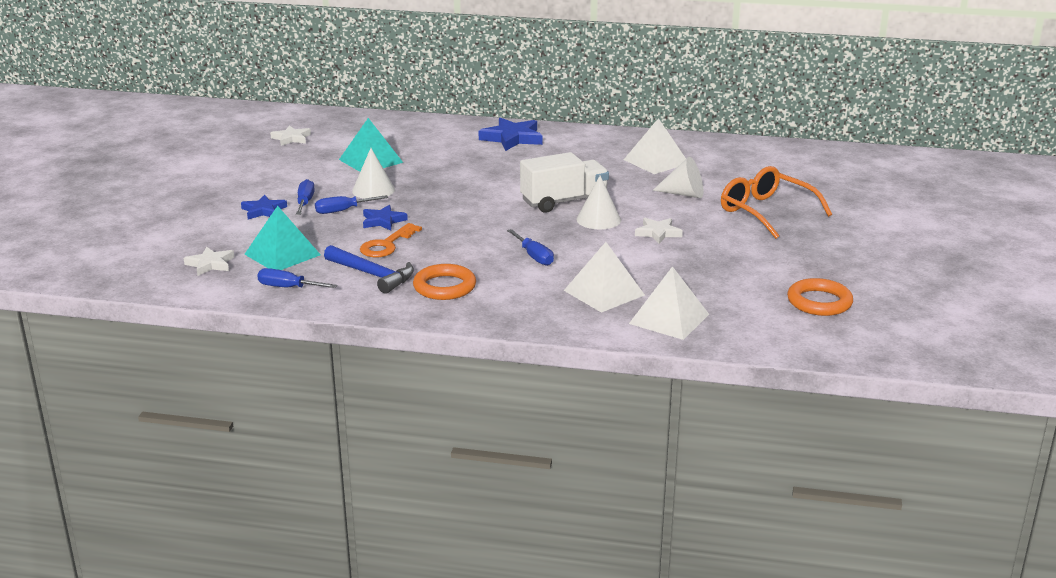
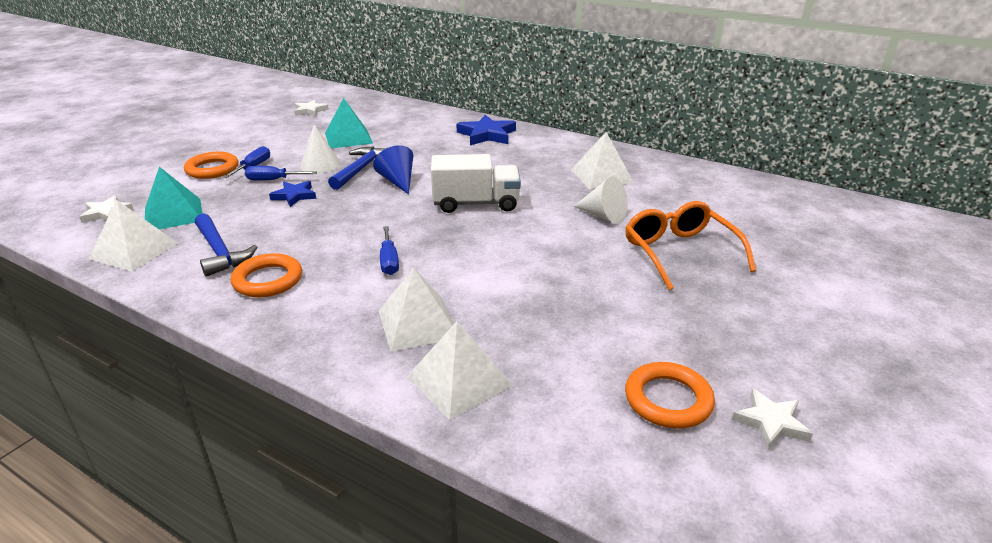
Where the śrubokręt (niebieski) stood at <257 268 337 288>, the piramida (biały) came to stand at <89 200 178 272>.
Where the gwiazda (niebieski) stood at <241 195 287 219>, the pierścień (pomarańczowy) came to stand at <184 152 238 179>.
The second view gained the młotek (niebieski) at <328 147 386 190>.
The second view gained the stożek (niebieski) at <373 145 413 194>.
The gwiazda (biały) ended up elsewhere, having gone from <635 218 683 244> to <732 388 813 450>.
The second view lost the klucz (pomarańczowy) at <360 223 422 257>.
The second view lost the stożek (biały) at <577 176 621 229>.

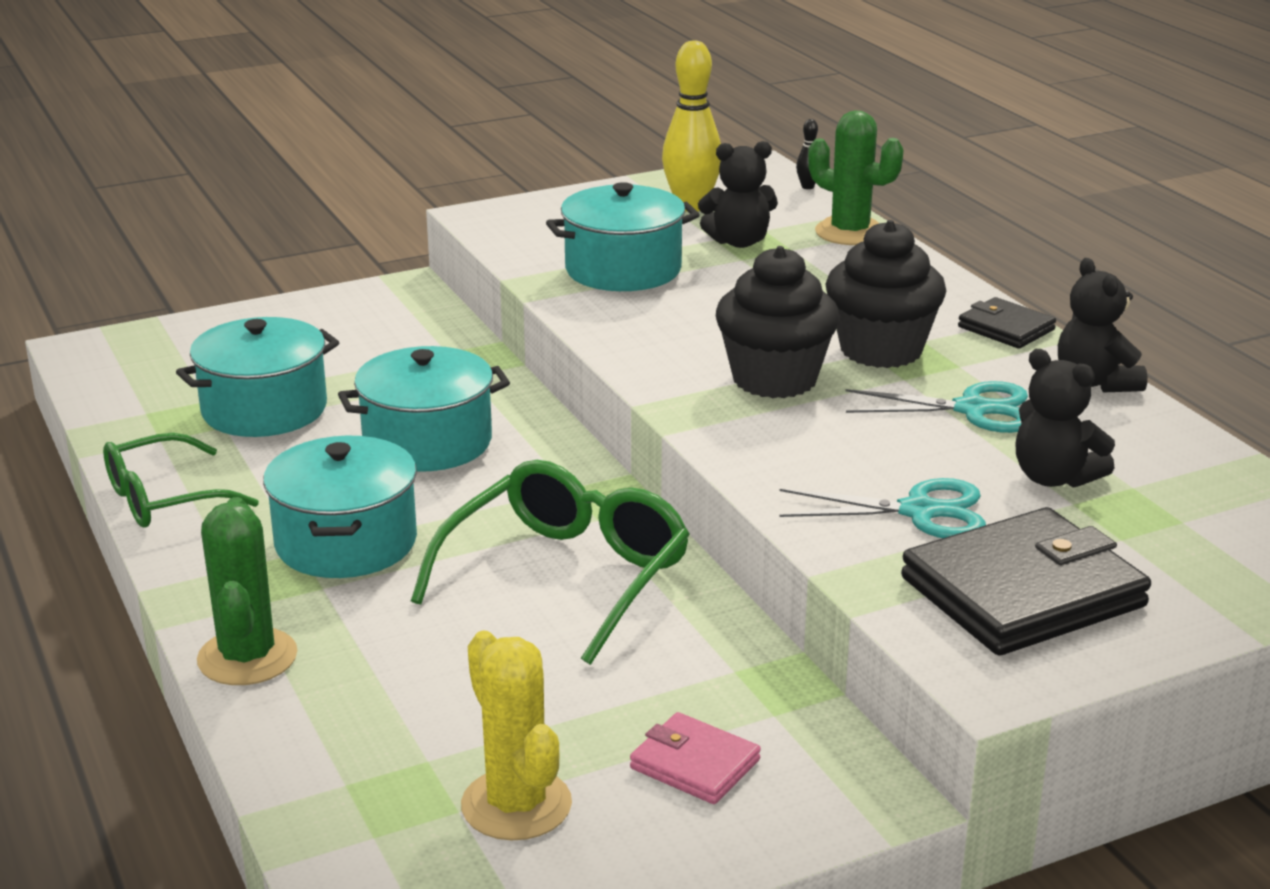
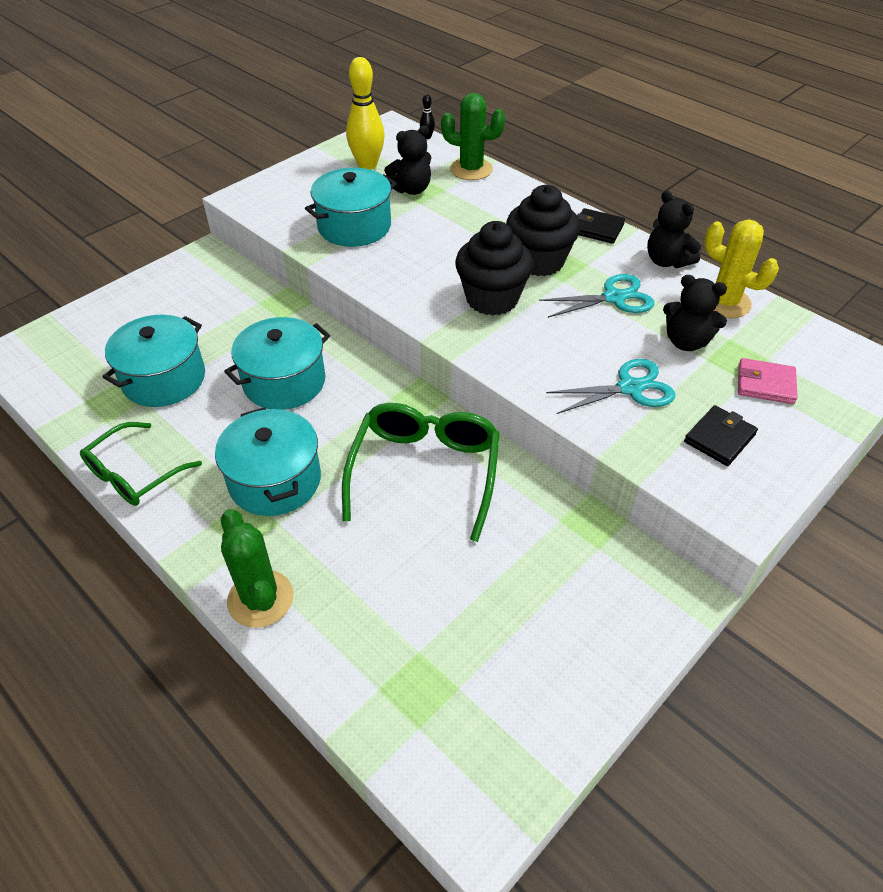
The size of the portfel (czarny) at <901 507 1151 655> changed by a factor of 0.51.
The kaktus (żółty) ended up elsewhere, having gone from <461 631 572 840> to <705 220 779 318>.
The portfel (różowy) ended up elsewhere, having gone from <630 712 761 804> to <738 358 798 404>.

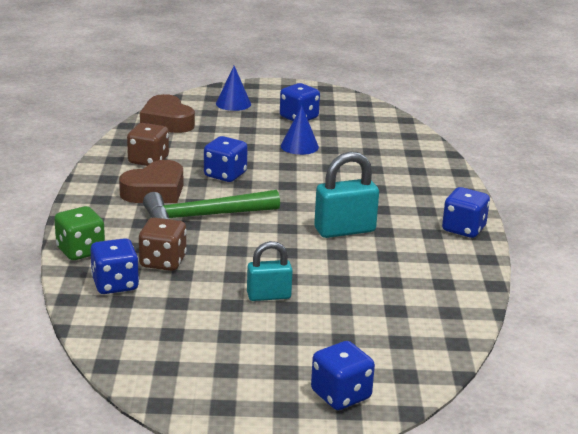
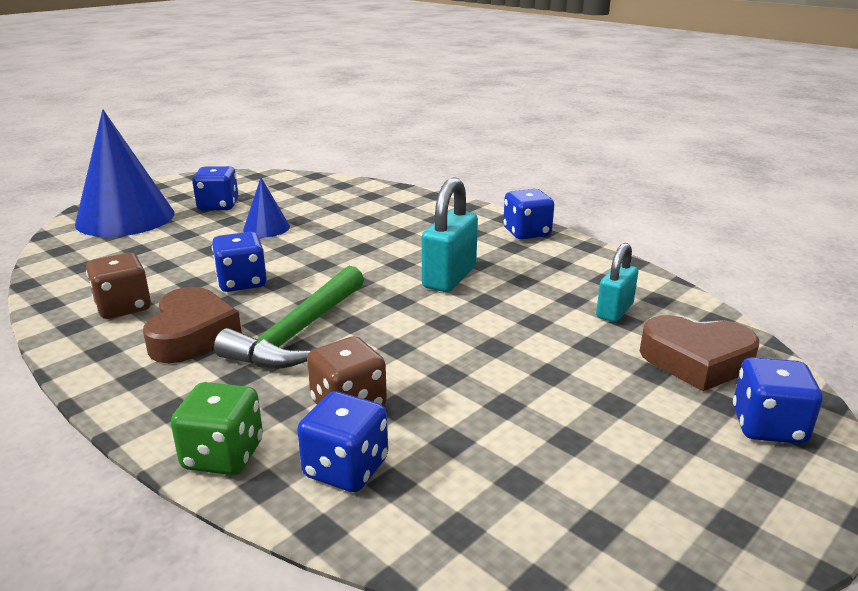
The size of the stożek (niebieski) at <216 66 251 111> changed by a factor of 2.10.
The kłódka (turkusowy) ended up elsewhere, having gone from <247 241 293 301> to <596 243 638 322>.
The serce (brązowy) ended up elsewhere, having gone from <140 94 195 133> to <640 315 759 391>.

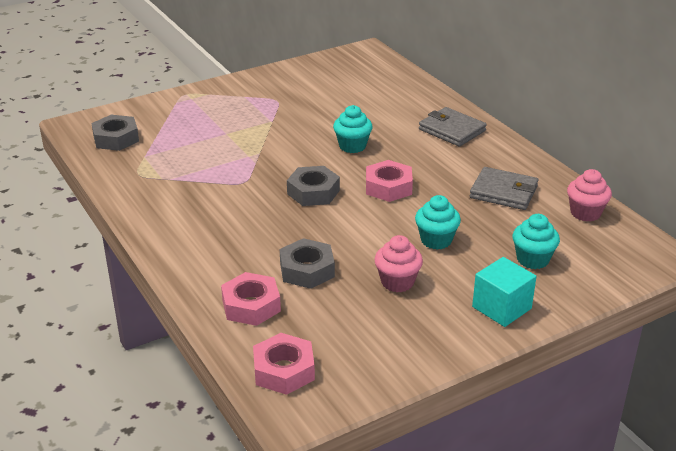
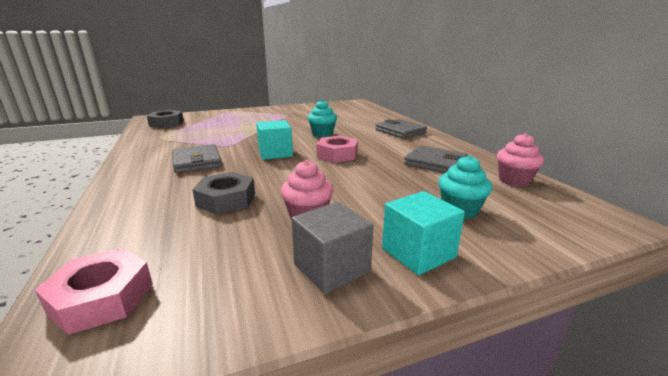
The second view gained the portfel (szary) at <172 144 222 173>.
Where the nakrętka (szary) stood at <287 166 340 206>, the sześcian (turkusowy) came to stand at <256 120 293 160>.
The second view gained the sześcian (szary) at <291 202 374 294>.
The second view lost the nakrętka (różowy) at <221 272 281 326>.
The second view lost the muffinka (turkusowy) at <415 195 461 250>.

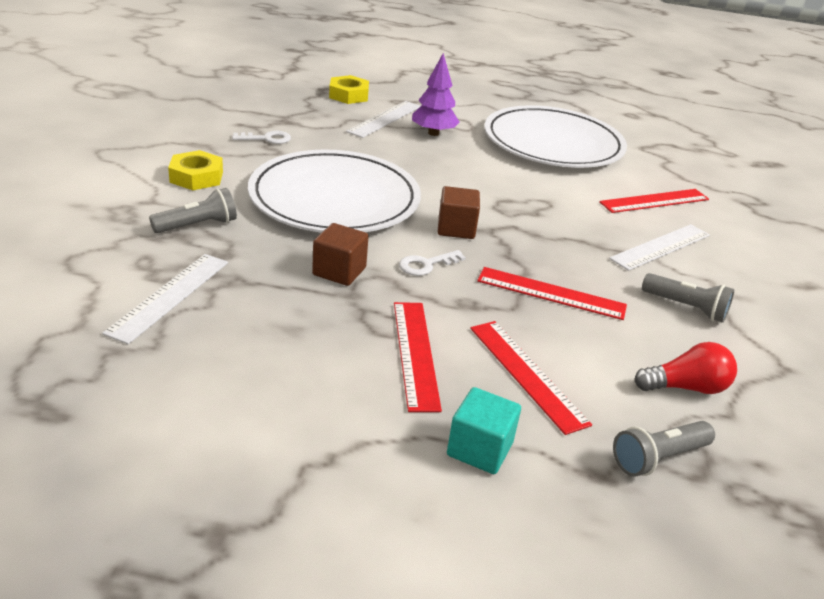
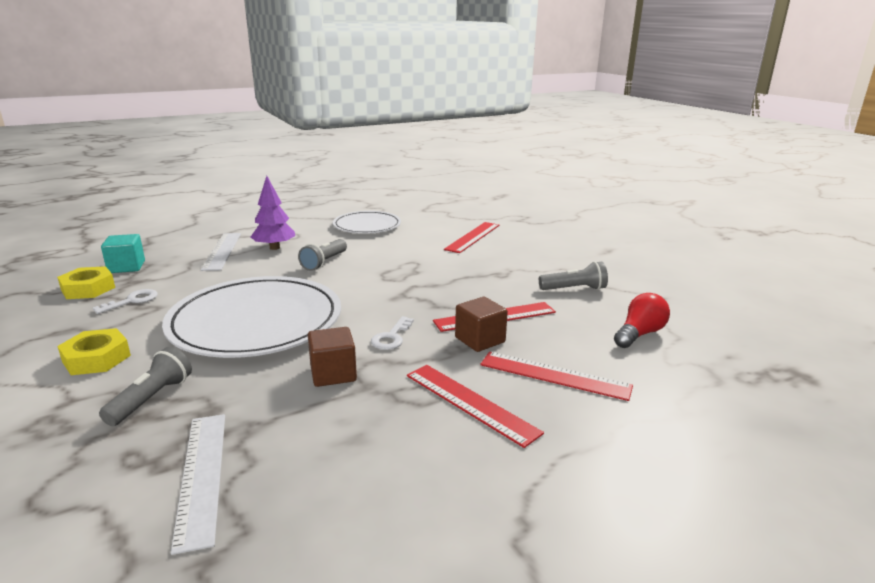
The nakrętka (żółty) ended up elsewhere, having gone from <329 75 369 104> to <57 266 115 299>.
The sześcian (turkusowy) ended up elsewhere, having gone from <447 387 521 474> to <101 234 145 273>.
The latarka (szary) ended up elsewhere, having gone from <613 421 715 477> to <298 239 347 271>.
The size of the talerz (biały) at <484 105 627 168> changed by a factor of 0.58.
The sześcian (brązowy) ended up elsewhere, having gone from <438 186 480 239> to <455 297 508 352>.
The second view lost the linijka (biały) at <609 224 710 271>.

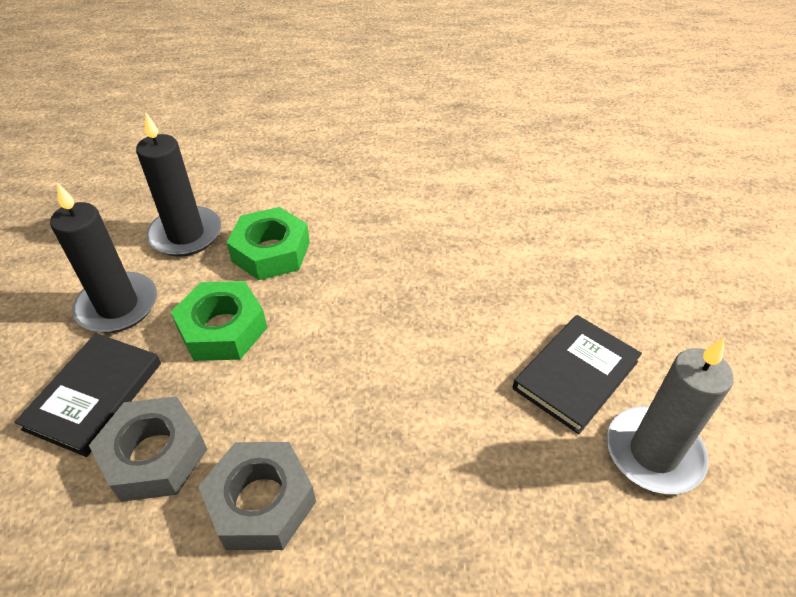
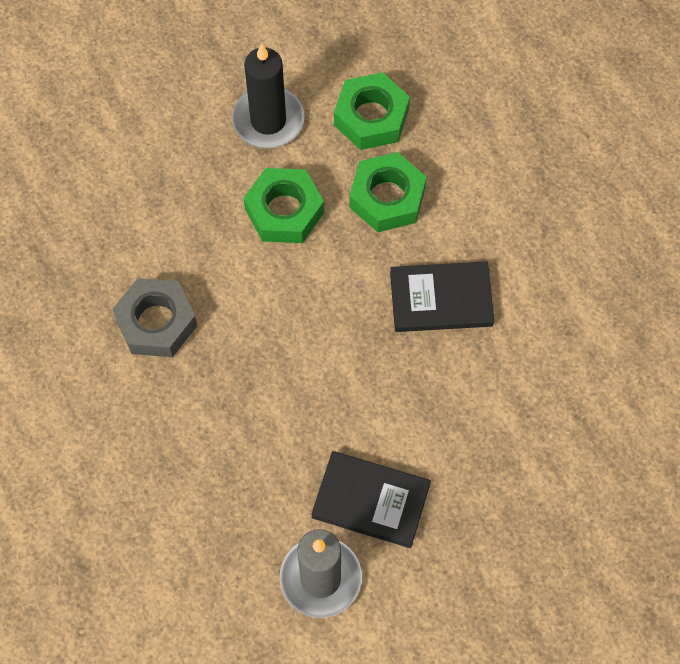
Where the świeca (czarny) stood at <136 113 221 257>, the nakrętka (zielony) came to stand at <334 72 410 150>.
The książka (czarny) ended up elsewhere, having gone from <15 333 161 457> to <390 261 494 332>.
The second view lost the nakrętka (szary) at <89 396 207 502>.

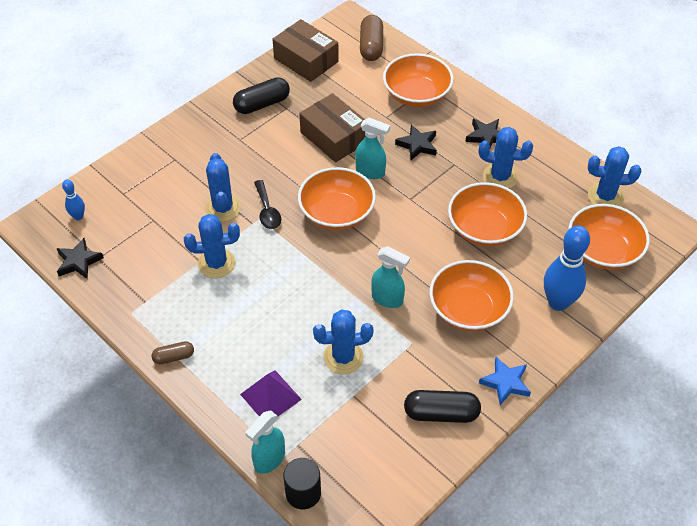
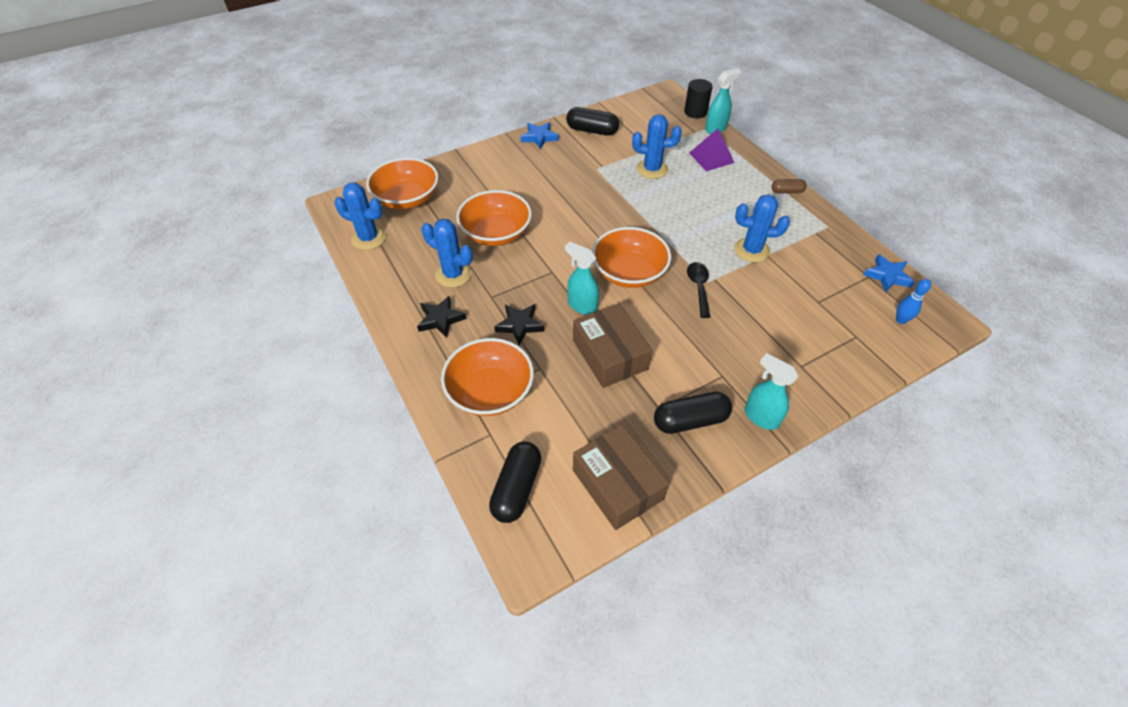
What was the kapsułka (brązowy) at <360 15 383 61> turned into the kapsułka (czarny) at <489 441 541 523>.
The spryskiwacz (turkusowy) ended up elsewhere, having gone from <371 246 410 308> to <745 353 799 430>.
What was the gwiazda (czarny) at <56 238 104 279> turned into the gwiazda (niebieski) at <864 254 915 293>.
The second view lost the kaktus (niebieski) at <205 153 241 222>.
The second view lost the miska (pomarańczowy) at <430 260 514 331>.
The second view lost the kręgiel (niebieski) at <544 225 590 311>.

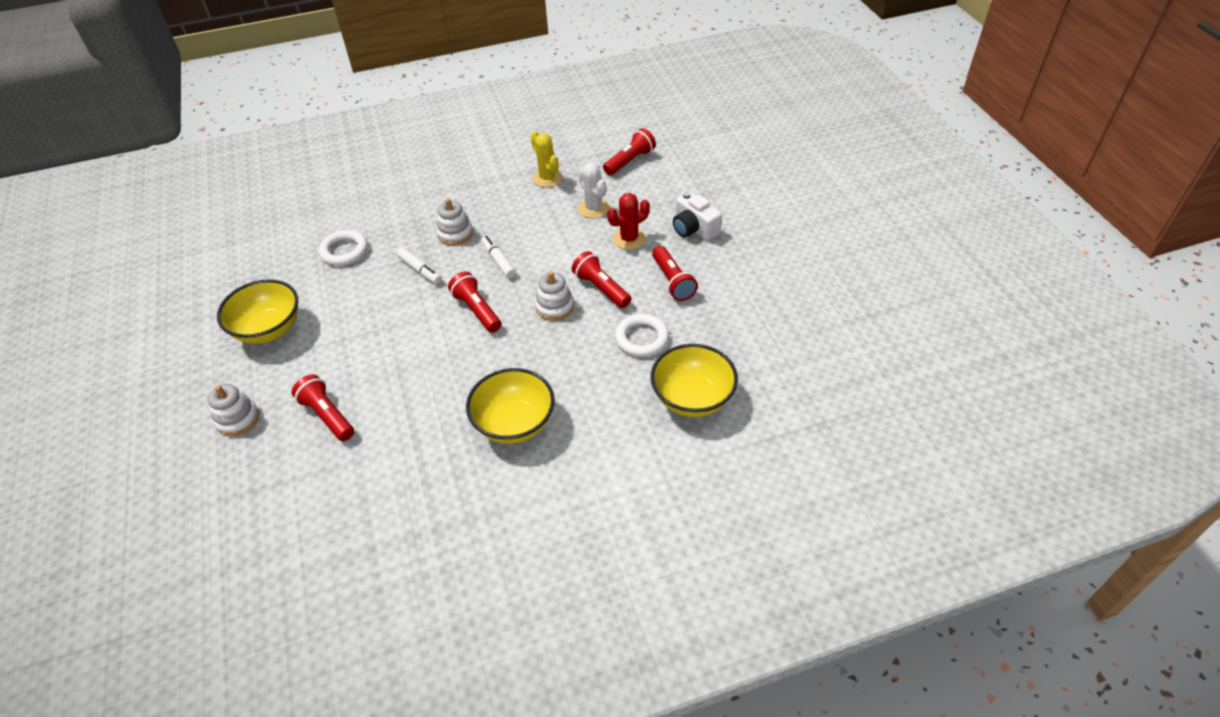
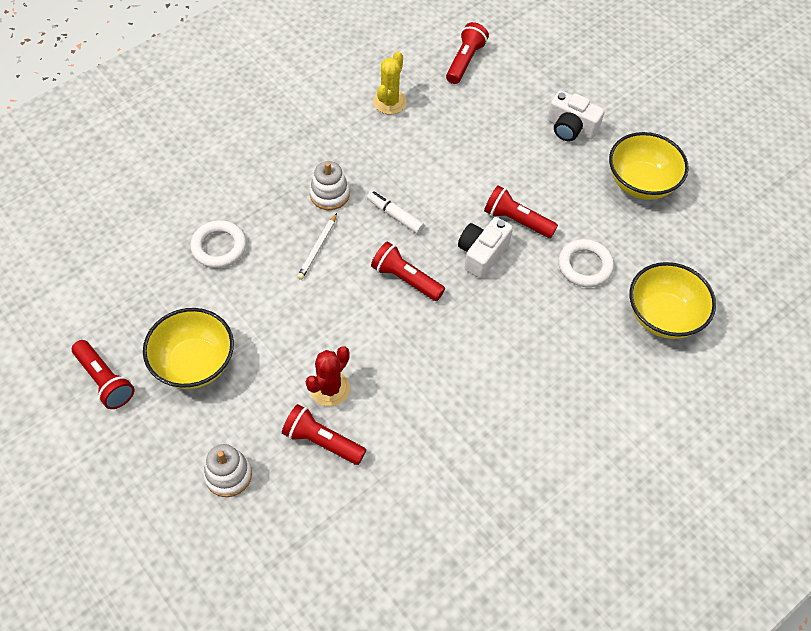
The latarka (czerwony) ended up elsewhere, having gone from <652 246 698 301> to <72 340 134 409>.
Where the flamaster (biały) stood at <396 247 442 284>, the ołówek (biały) came to stand at <297 213 337 280>.
The kaktus (czerwony) ended up elsewhere, having gone from <607 193 650 250> to <306 346 350 406>.
The kaktus (żółty) at <531 131 562 187> ended up facing another way, 75 degrees clockwise from before.
Where the zabawka nakładanka (biały) stood at <535 271 574 321>, the aparat fotograficzny (biały) came to stand at <458 217 513 279>.
The miska (żółty) ended up elsewhere, having gone from <466 368 555 444> to <609 132 689 200>.
The second view lost the kaktus (biały) at <578 163 609 218>.

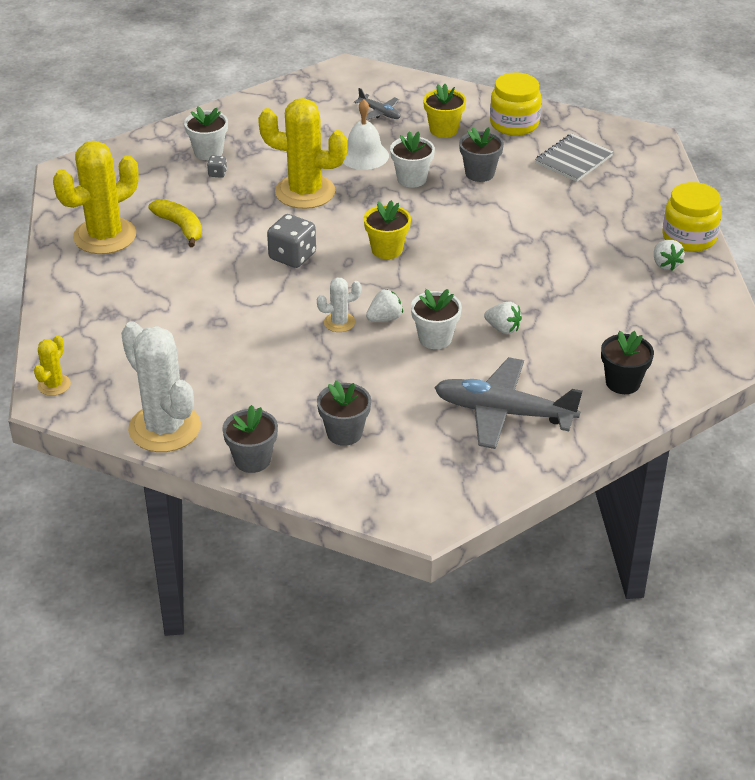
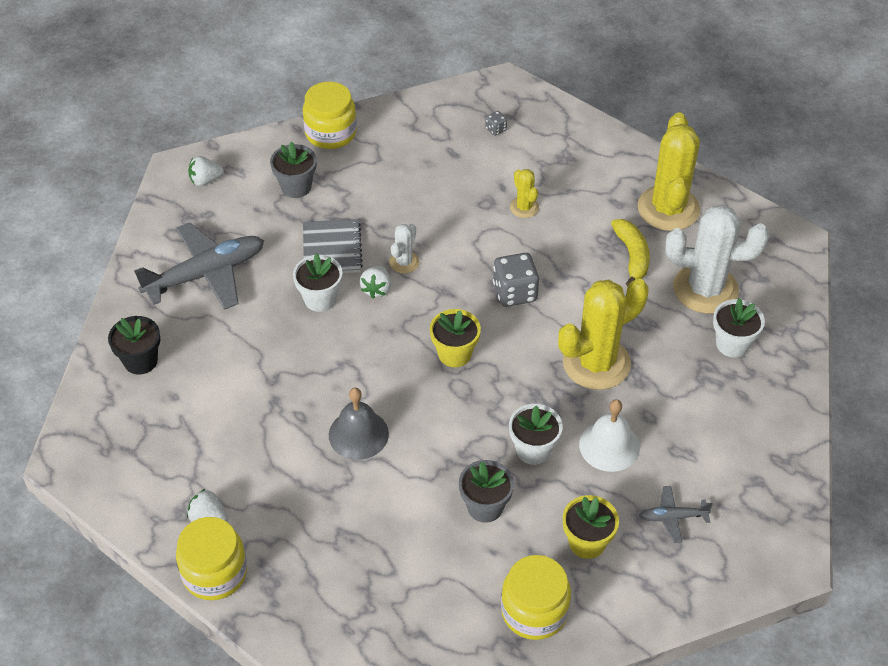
The truskawka (biały) ended up elsewhere, having gone from <484 301 522 334> to <188 156 224 186>.
Where the doniczka (szary) stood at <222 405 278 473>, the słoik (żółty) came to stand at <303 82 357 149>.
The zeszyt (szary) ended up elsewhere, having gone from <535 133 613 182> to <303 219 363 273>.
The second view gained the dzwonek (szary) at <329 388 389 460>.
The kostka do gry (szary) ended up elsewhere, having gone from <207 156 227 178> to <485 111 507 136>.
The kaktus (żółty) ended up elsewhere, having gone from <34 335 71 396> to <510 169 539 218>.
The banan (żółty) at <148 199 202 247> ended up facing another way, 105 degrees counterclockwise from before.
The kaktus (biały) ended up elsewhere, having gone from <121 321 201 452> to <665 205 769 314>.

